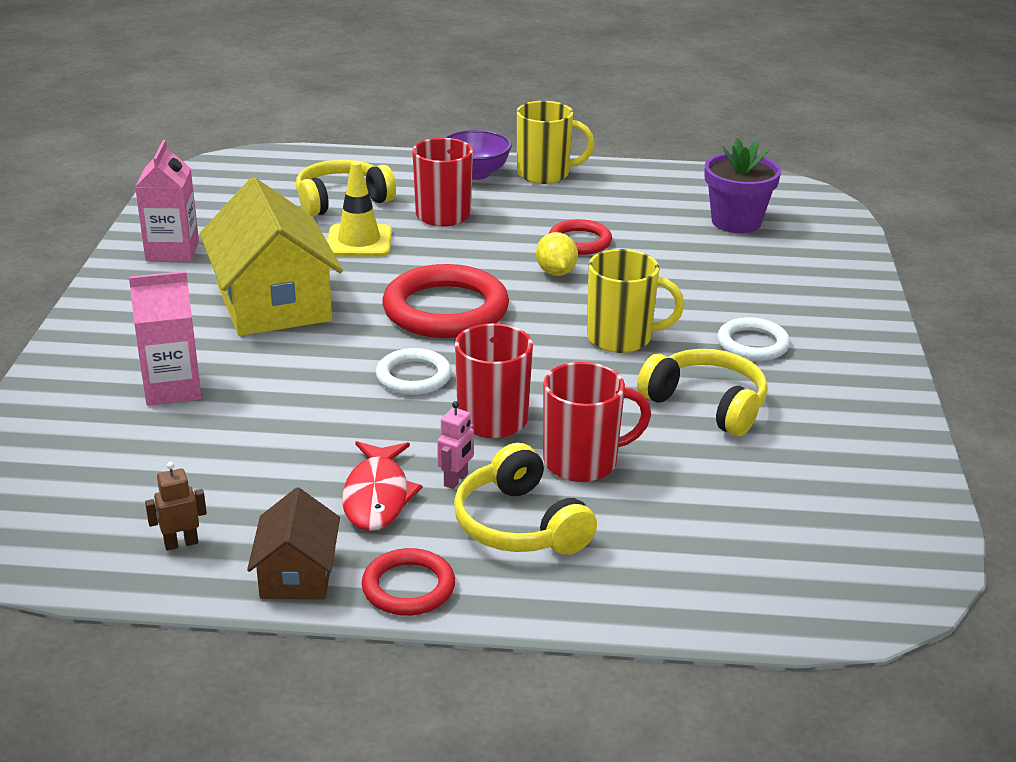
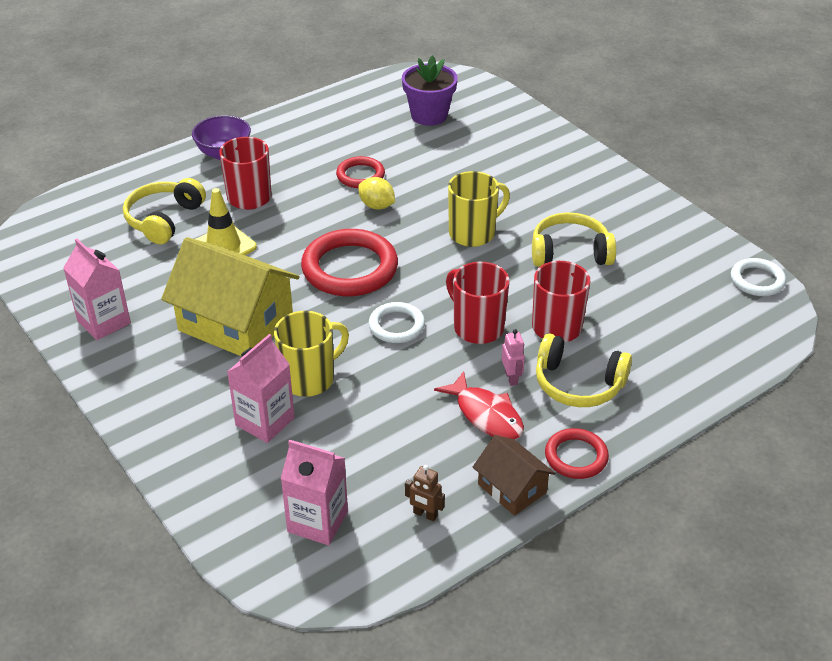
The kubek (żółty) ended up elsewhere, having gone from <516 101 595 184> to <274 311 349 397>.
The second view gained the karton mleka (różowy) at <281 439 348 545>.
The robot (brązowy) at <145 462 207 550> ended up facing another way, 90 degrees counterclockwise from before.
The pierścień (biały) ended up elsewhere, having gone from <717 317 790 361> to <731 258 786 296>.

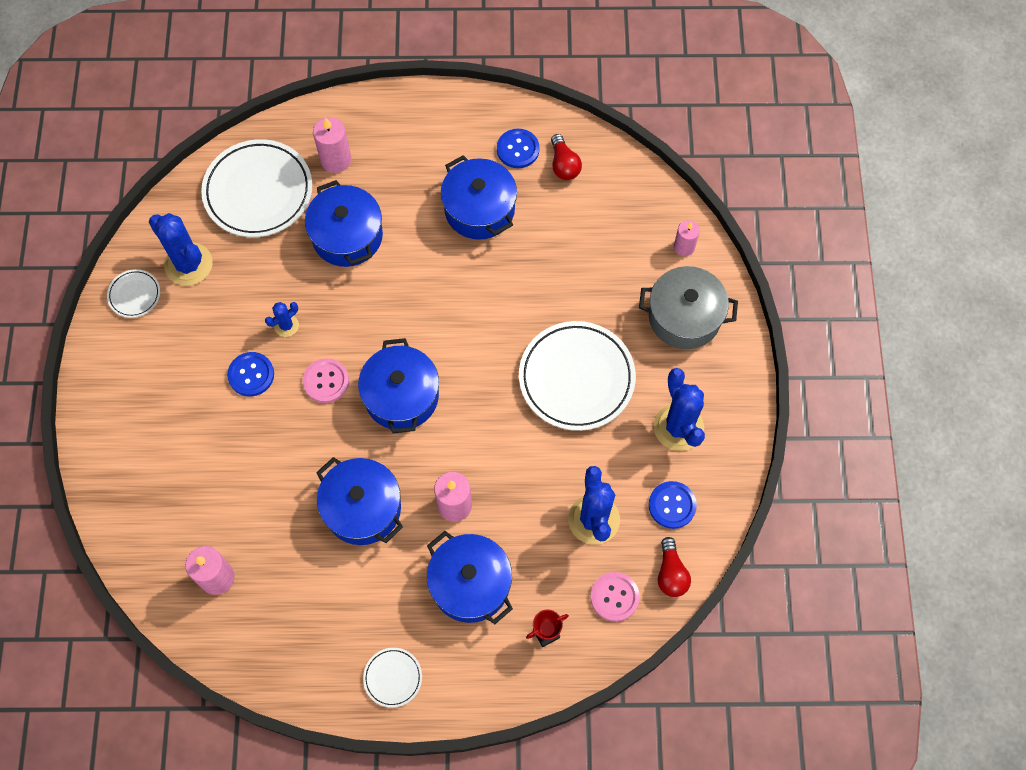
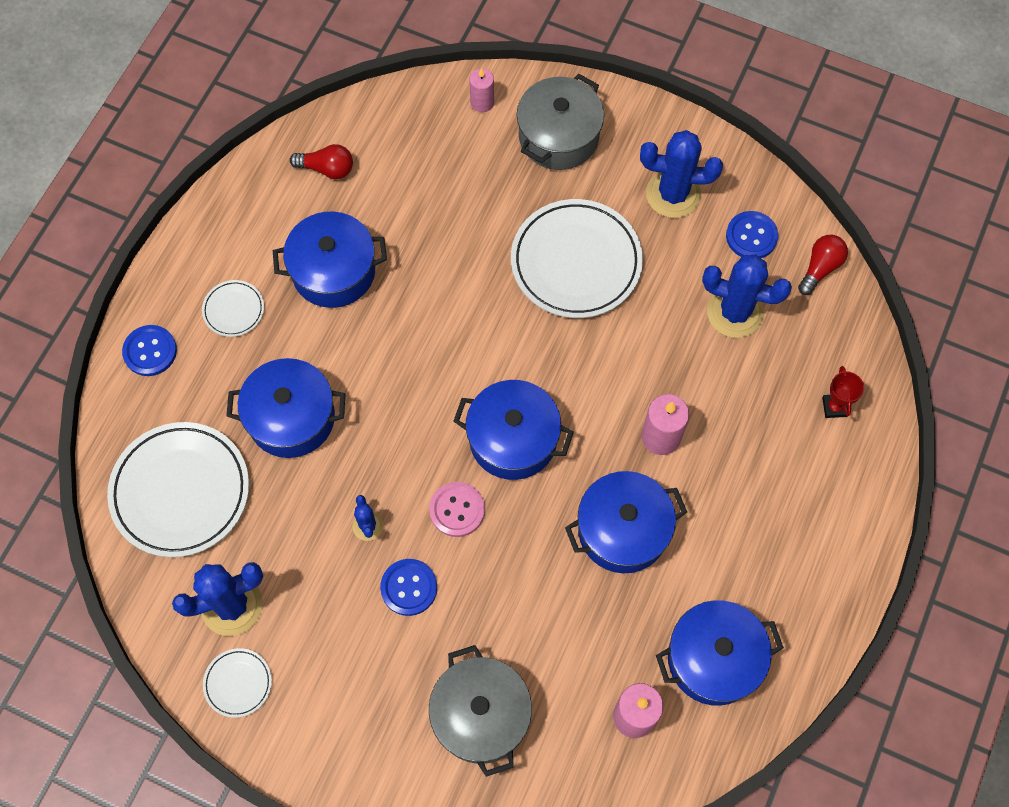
The guzik (niebieski) ended up elsewhere, having gone from <497 129 540 168> to <122 325 177 376>.
The talerz (biały) ended up elsewhere, having gone from <363 648 422 708> to <202 280 264 337>.
The second view gained the garnek (szary) at <429 645 532 777>.
The garnek (niebieski) ended up elsewhere, having gone from <427 531 513 624> to <656 600 784 706>.
The żarówka (czerwony) at <658 537 691 597> ended up facing another way, 75 degrees counterclockwise from before.
The second view lost the świeca (różowy) at <313 117 351 173>.
The second view lost the guzik (różowy) at <590 572 640 622>.

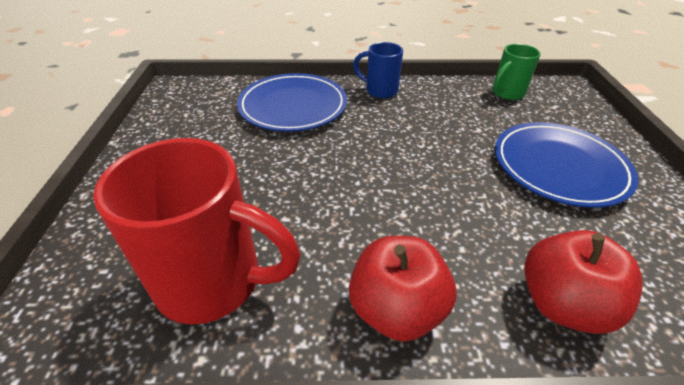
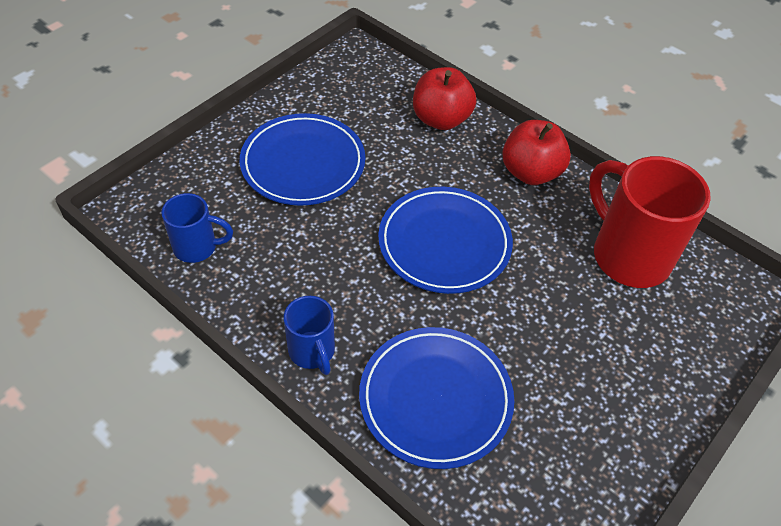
What was the kubek (zielony) at <492 44 541 100> turned into the kubek (niebieski) at <162 193 233 263>.
The second view gained the talerz (niebieski) at <378 187 513 294>.

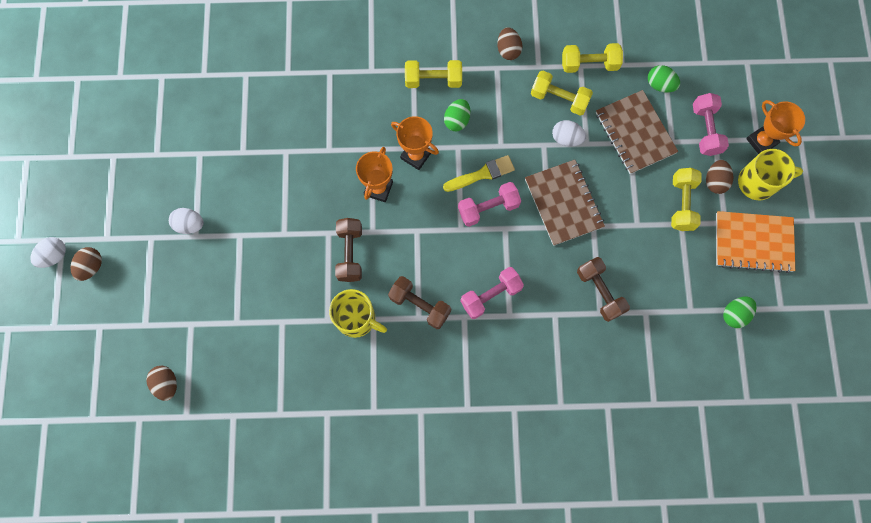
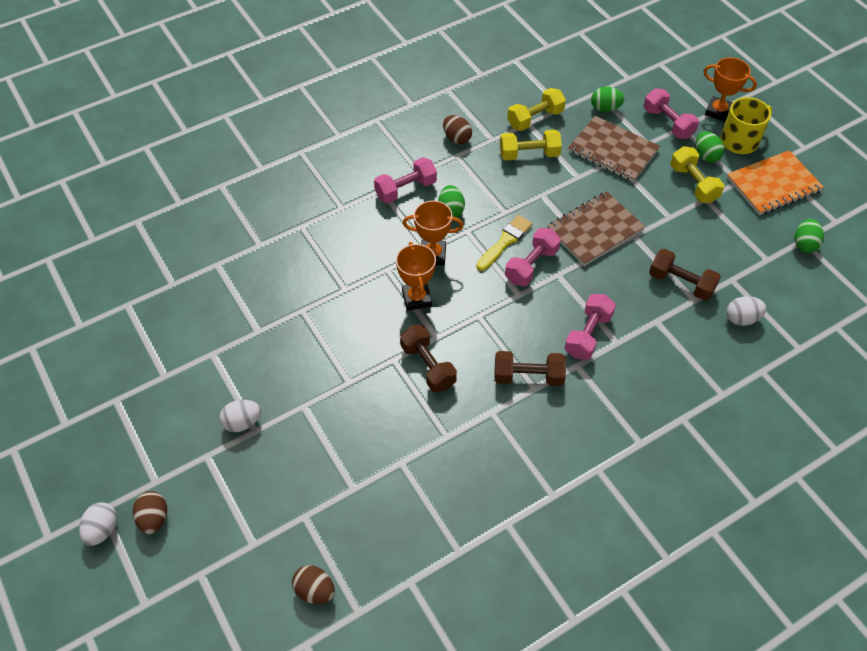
What was the hantel (żółty) at <405 60 462 88> turned into the hantel (różowy) at <374 157 437 203>.
The zeszyt (brązowy) at <525 160 605 246> ended up facing another way, 75 degrees counterclockwise from before.
What was the jajko (brązowy) at <706 160 734 194> turned into the jajko (zielony) at <696 131 724 162>.
The jajko (biały) ended up elsewhere, having gone from <552 120 586 147> to <727 296 766 326>.
The second view lost the kubek (żółty) at <329 289 387 338>.

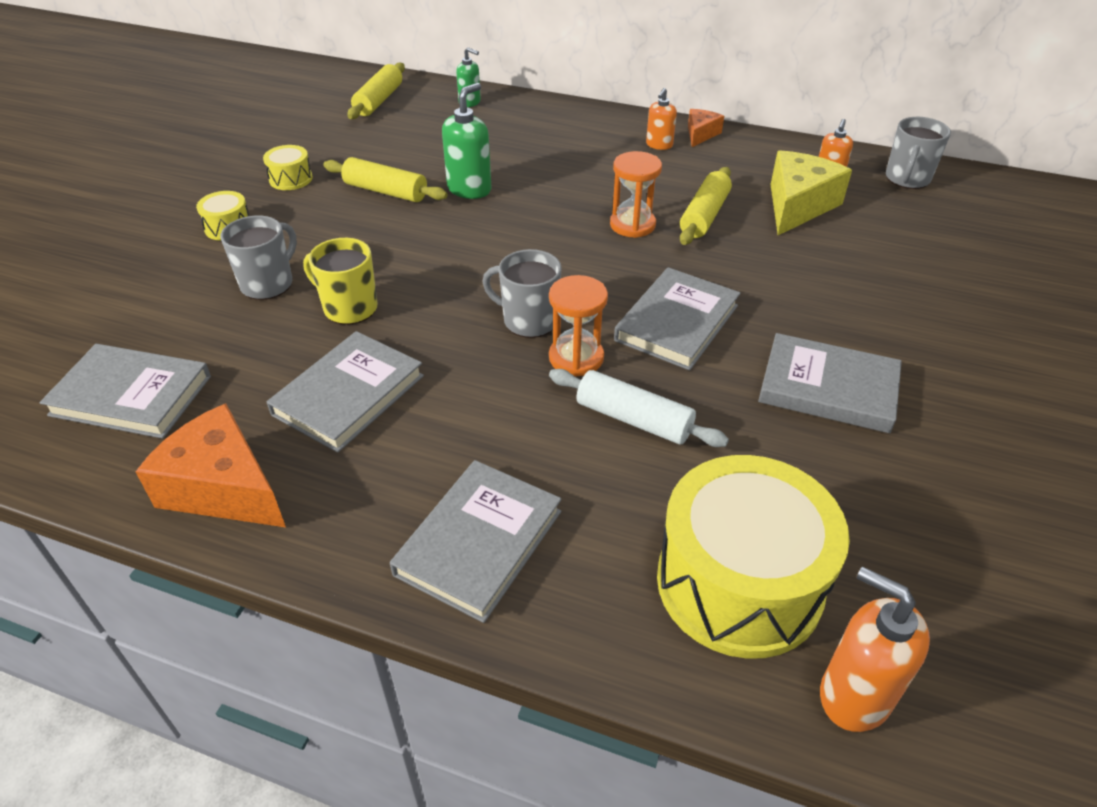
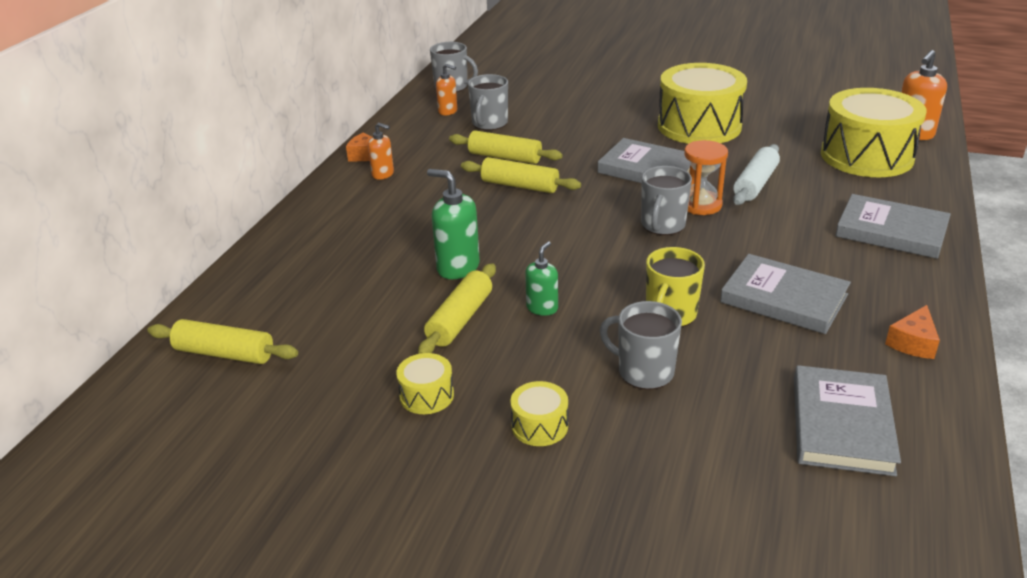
Where the klepsydra (pomarańczowy) stood at <610 151 662 238>, the wałek do ciasta (żółty) came to stand at <461 157 581 193>.
Where the ser (żółty) stood at <770 150 852 235>, the kubek (szary) came to stand at <468 74 508 130>.
The dozownik mydła (zielony) ended up elsewhere, having gone from <456 47 481 107> to <525 241 558 316>.
Where the książka (szary) stood at <758 333 902 433>, the bęben (żółty) came to stand at <658 63 747 144>.
The size of the ser (pomarańczowy) at <135 403 286 527> changed by a factor of 0.53.

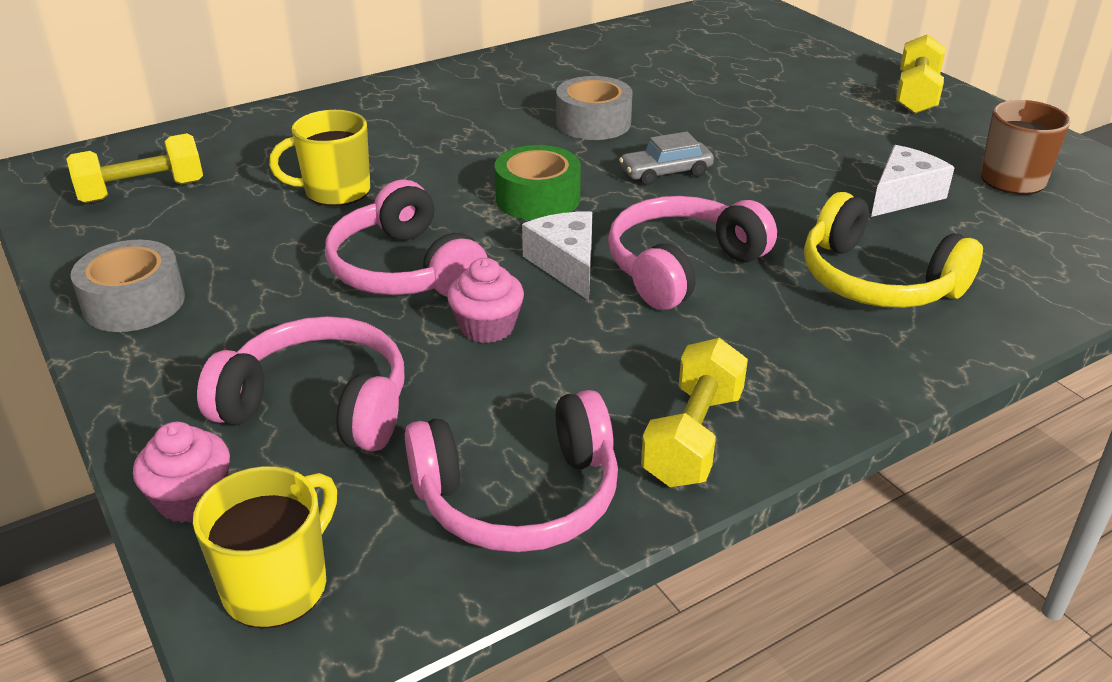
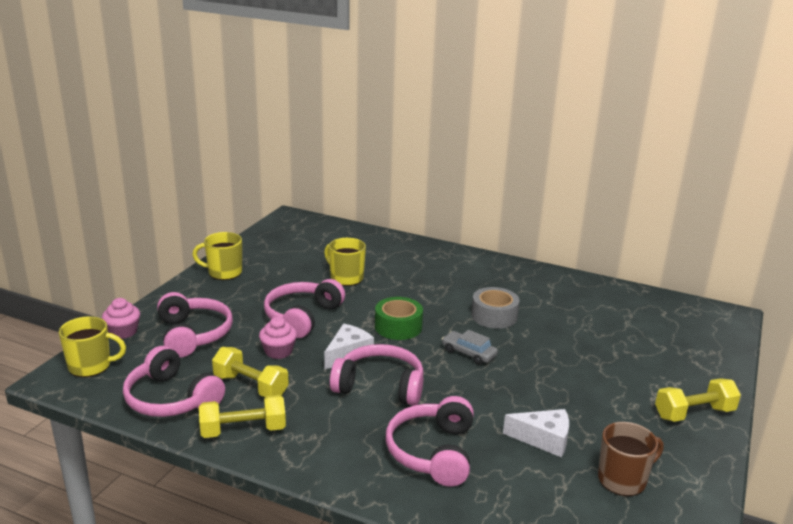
Where the taśma klejąca (szary) stood at <70 240 185 332>, the kubek (żółty) came to stand at <192 232 242 280>.
The hantel (żółty) ended up elsewhere, having gone from <67 133 203 203> to <212 347 289 397>.
What was the słuchawki (żółty) at <804 192 983 308> turned into the słuchawki (różowy) at <386 396 474 487>.

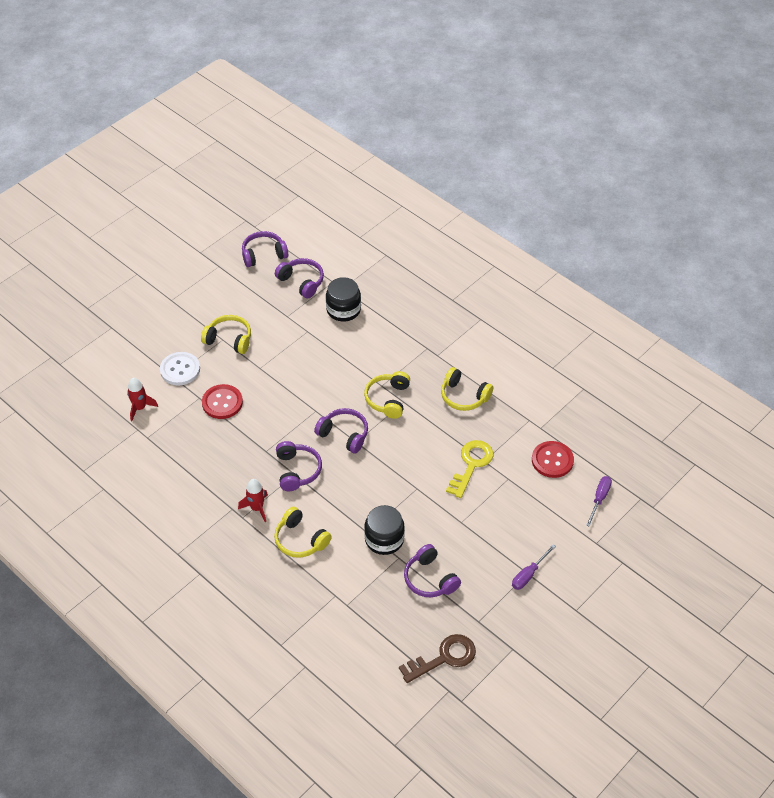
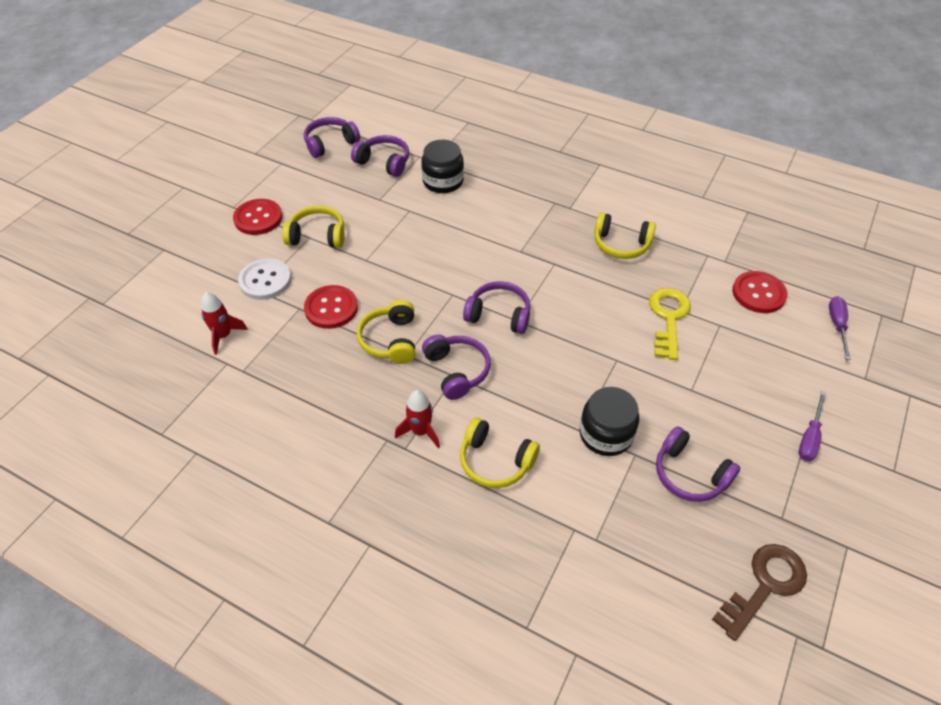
The second view gained the guzik (czerwony) at <233 199 282 235>.
The słuchawki (żółty) ended up elsewhere, having gone from <364 371 410 419> to <357 300 416 364>.

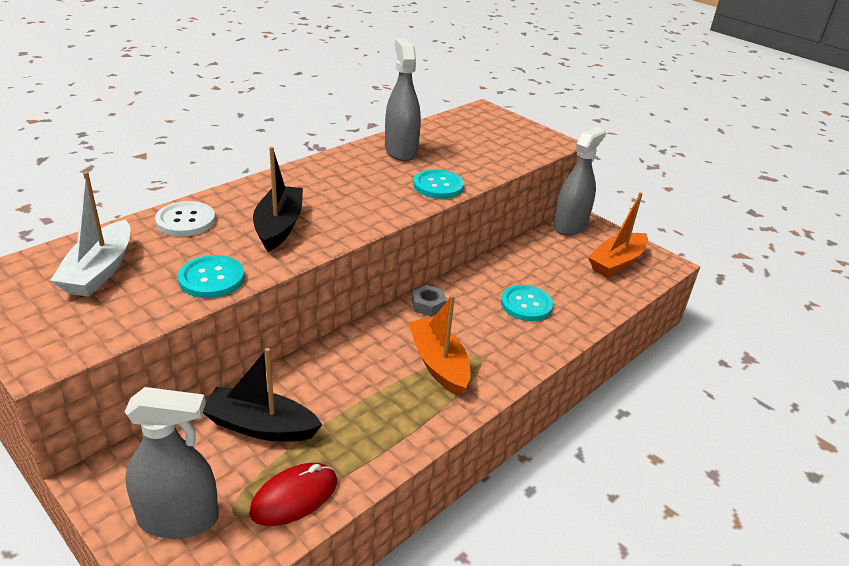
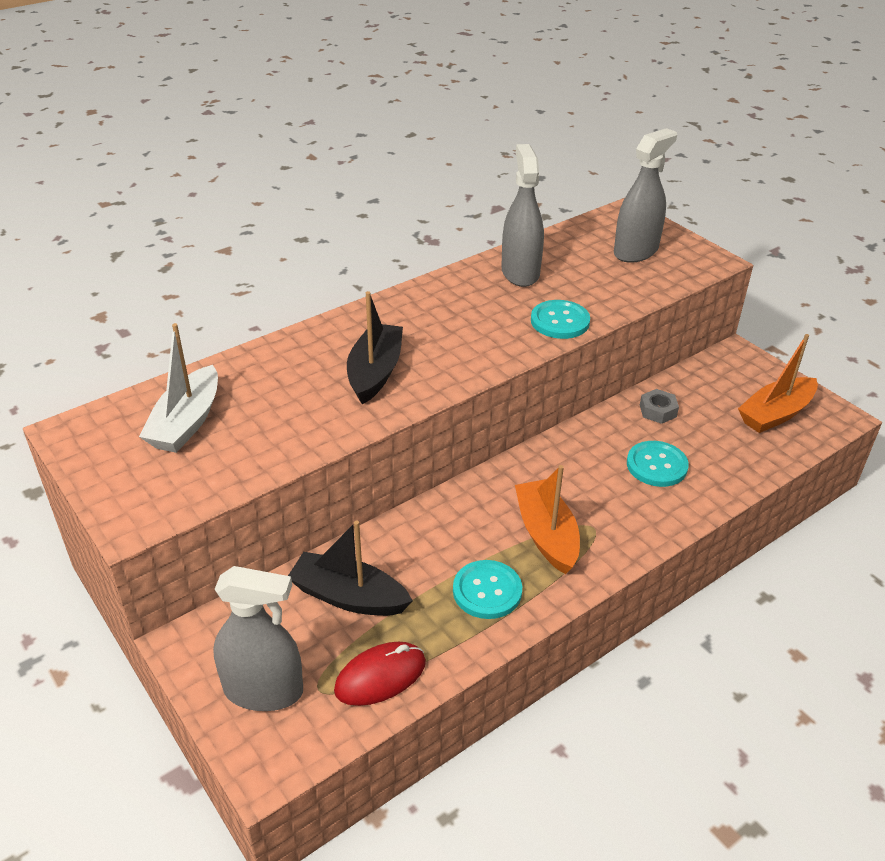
The guzik (turkusowy) ended up elsewhere, having gone from <178 255 245 298> to <453 560 522 619>.
The spryskiwacz (szary) ended up elsewhere, having gone from <553 127 606 235> to <614 128 677 263>.
The nakrętka (szary) ended up elsewhere, having gone from <412 285 446 317> to <640 389 679 424>.
The second view lost the guzik (biały) at <155 201 215 236>.

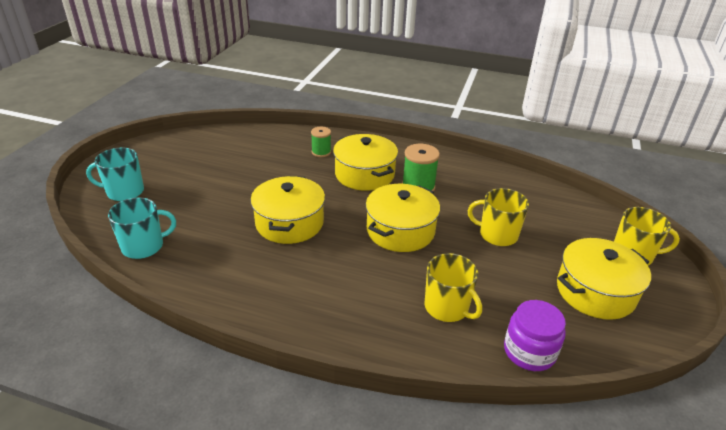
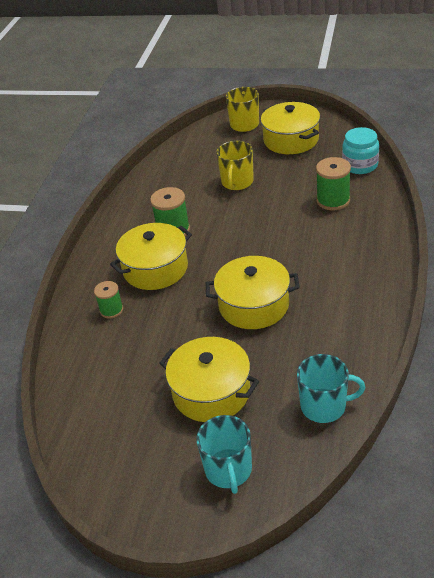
The garnek (żółty) ended up elsewhere, having gone from <366 184 440 252> to <159 337 259 422>.
The kubek (turkusowy) at <108 197 176 259> ended up facing another way, 120 degrees clockwise from before.
Where the kubek (żółty) stood at <425 253 482 322>, the szpulka (zielony) came to stand at <316 157 351 210>.
What was the słoik (fioletowy) at <504 300 566 371> turned into the słoik (turkusowy) at <342 127 379 174>.

